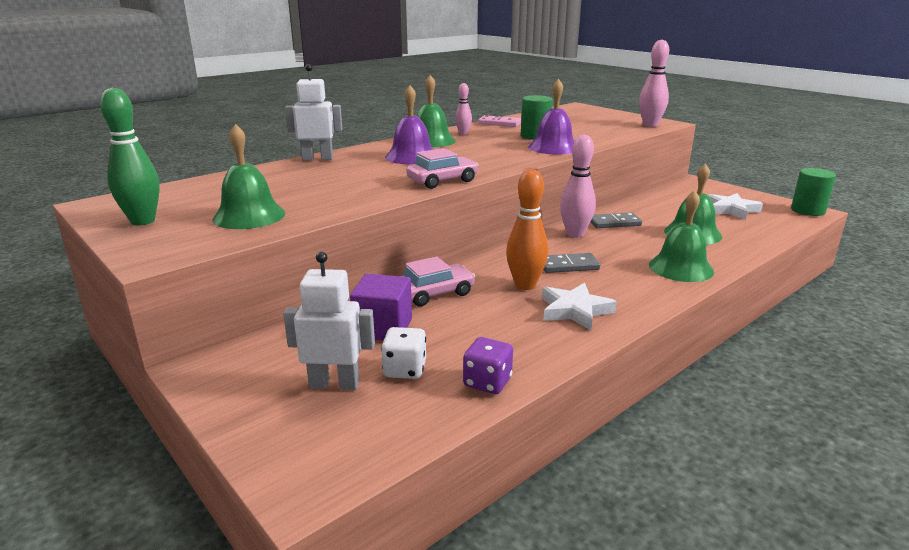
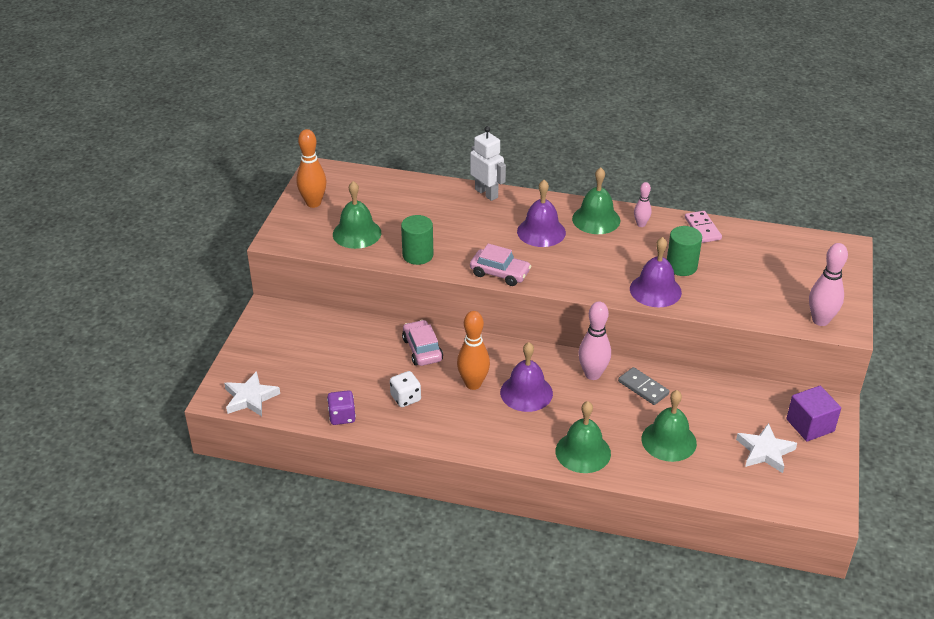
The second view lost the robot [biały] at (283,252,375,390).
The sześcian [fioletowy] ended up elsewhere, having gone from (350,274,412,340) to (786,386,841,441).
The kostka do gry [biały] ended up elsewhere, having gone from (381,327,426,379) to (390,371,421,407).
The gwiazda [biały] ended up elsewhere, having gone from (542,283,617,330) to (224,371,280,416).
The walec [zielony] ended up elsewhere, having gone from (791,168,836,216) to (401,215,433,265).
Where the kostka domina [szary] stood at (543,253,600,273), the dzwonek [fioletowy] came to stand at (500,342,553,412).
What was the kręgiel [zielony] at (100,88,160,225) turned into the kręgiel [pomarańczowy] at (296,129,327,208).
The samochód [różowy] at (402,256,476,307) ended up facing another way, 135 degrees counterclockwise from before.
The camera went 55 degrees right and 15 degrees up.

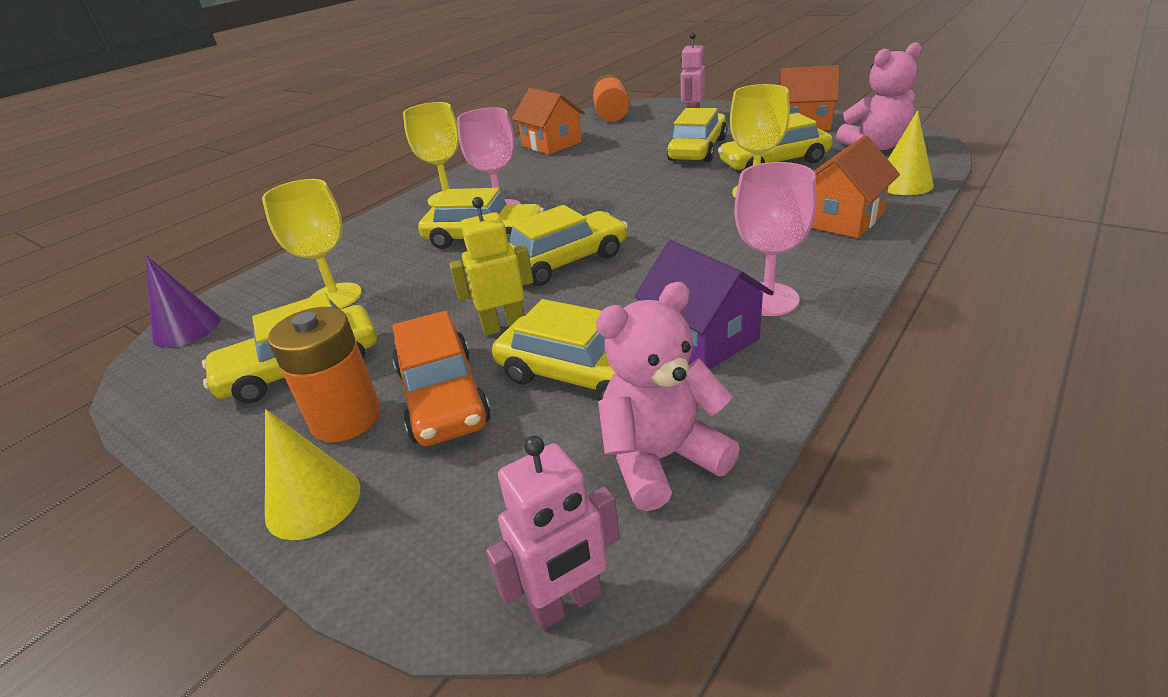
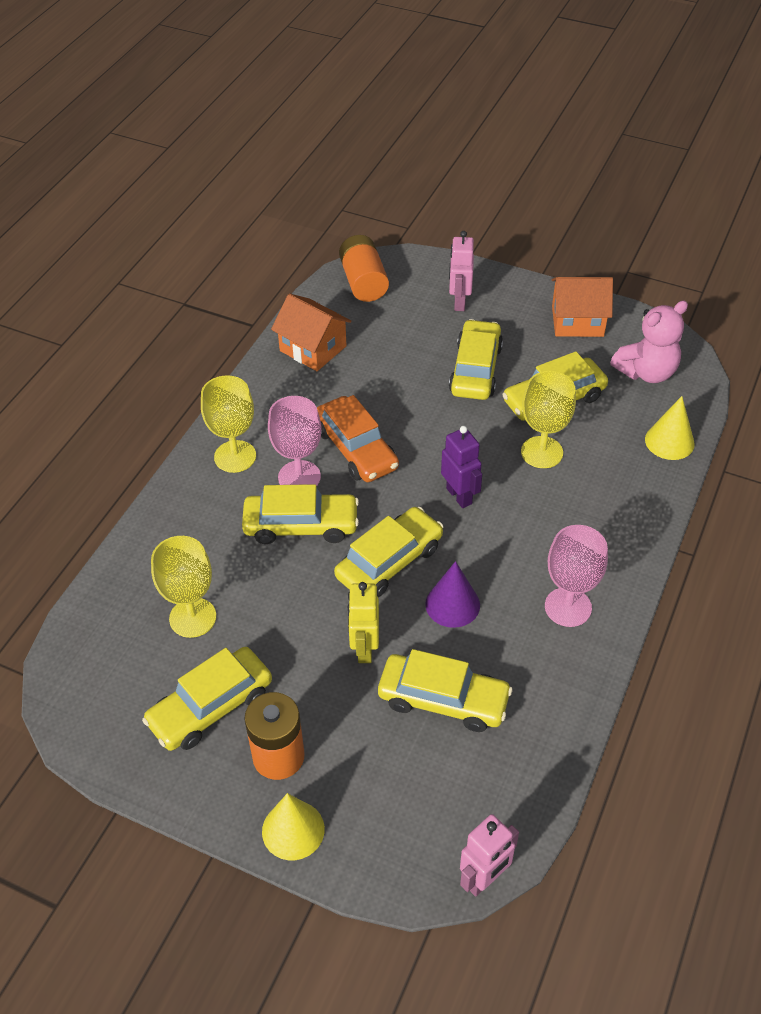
The second view lost the miś [różowy] at (596,282,740,511).
The second view lost the domek [fioletowy] at (634,240,774,370).
The second view lost the domek [pomarańczowy] at (811,135,900,238).
The second view gained the robot [fioletowy] at (441,426,482,508).
The stożek [fioletowy] ended up elsewhere, having gone from (145,255,220,348) to (425,561,480,628).
The samochód [pomarańczowy] ended up elsewhere, having gone from (392,311,491,446) to (317,395,399,482).
The robot [żółty] at (449,197,534,336) ended up facing another way, 60 degrees counterclockwise from before.
The camera went 15 degrees left and 15 degrees up.

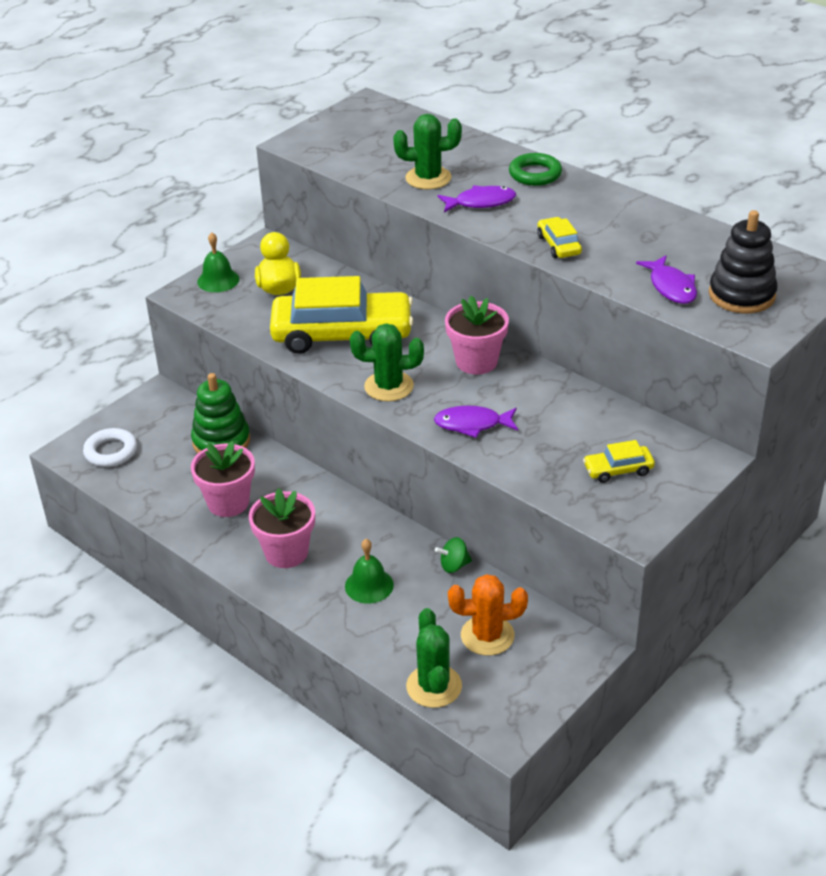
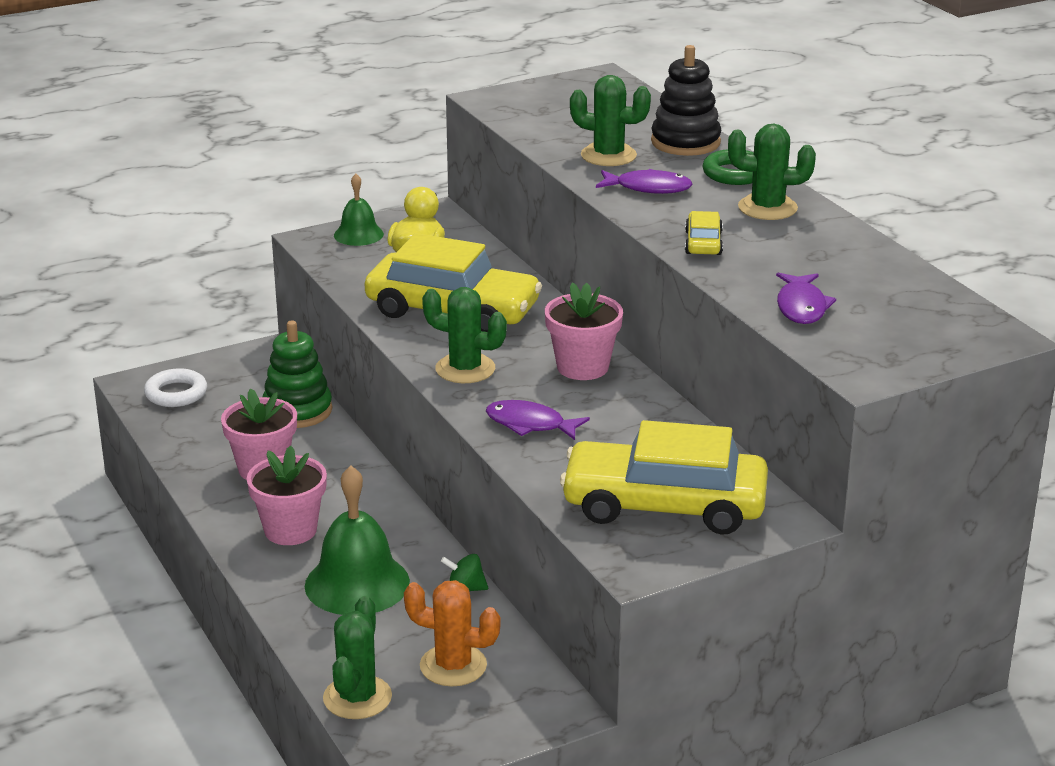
The second view gained the kaktus [zielony] at (728,123,816,220).
The zabawka nakładanka [czarny] ended up elsewhere, having gone from (709,210,778,313) to (651,45,721,156).
The size of the dzwonek [zielony] at (345,539,394,604) changed by a factor of 1.76.
The size of the samochód [żółty] at (583,440,655,483) changed by a factor of 2.34.
The camera went 20 degrees right and 10 degrees down.

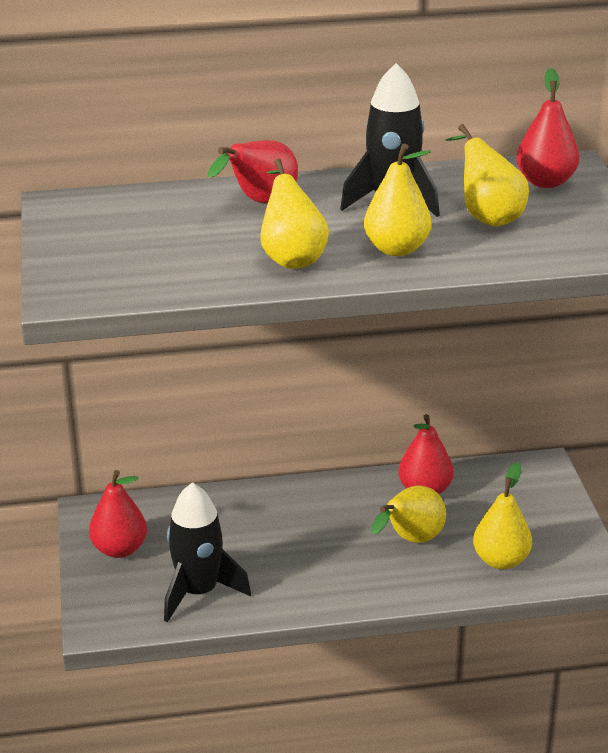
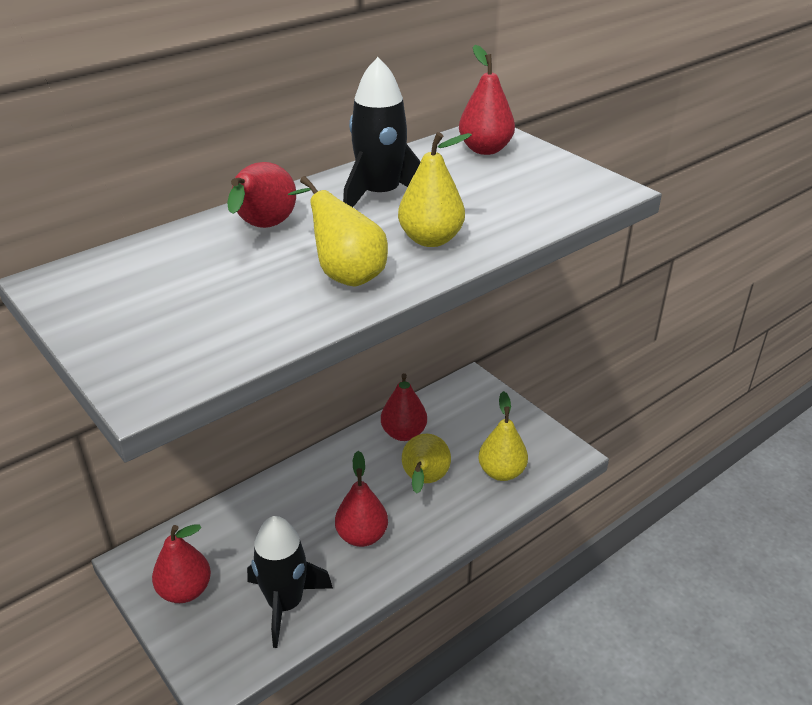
The second view lost the gruszka [żółty] at (445,124,529,227).
The second view gained the gruszka [czerwony] at (335,451,388,547).
The camera went 30 degrees left and 5 degrees up.

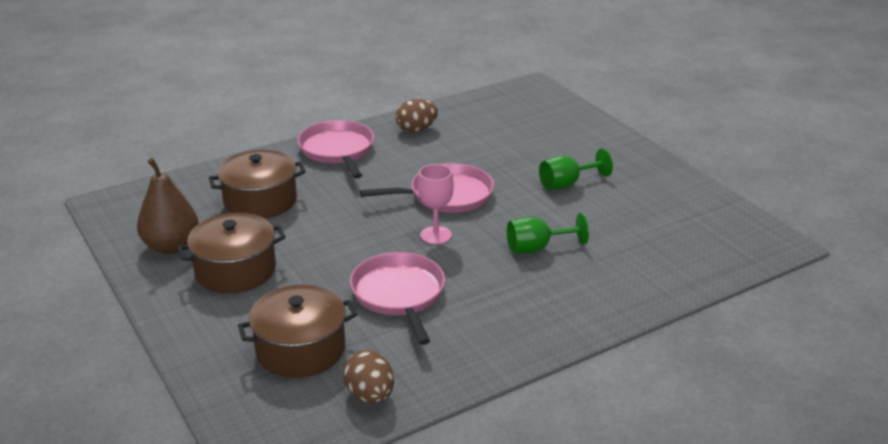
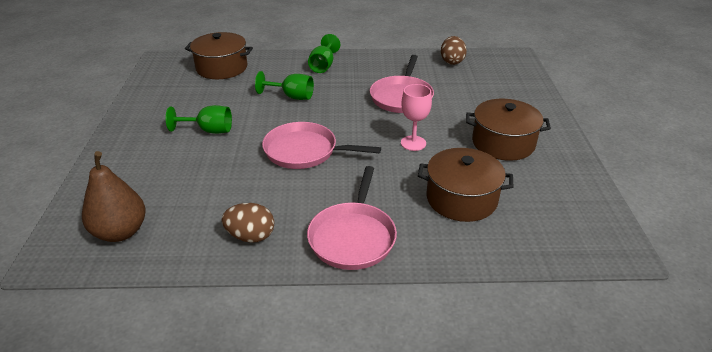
The second view gained the kielich [zielony] at (308,34,340,73).
The gruszka [brązowy] ended up elsewhere, having gone from (137,158,199,254) to (82,151,146,242).
The garnek [brązowy] ended up elsewhere, having gone from (238,285,357,378) to (185,32,253,79).
The kielich [różowy] ended up elsewhere, having gone from (418,164,454,244) to (401,84,432,151).
The camera went 150 degrees left and 5 degrees up.

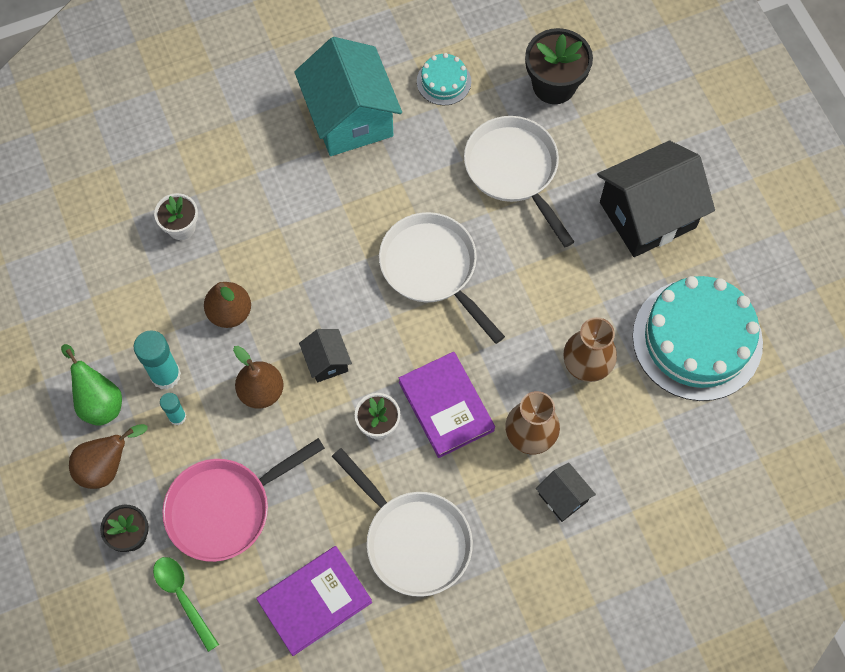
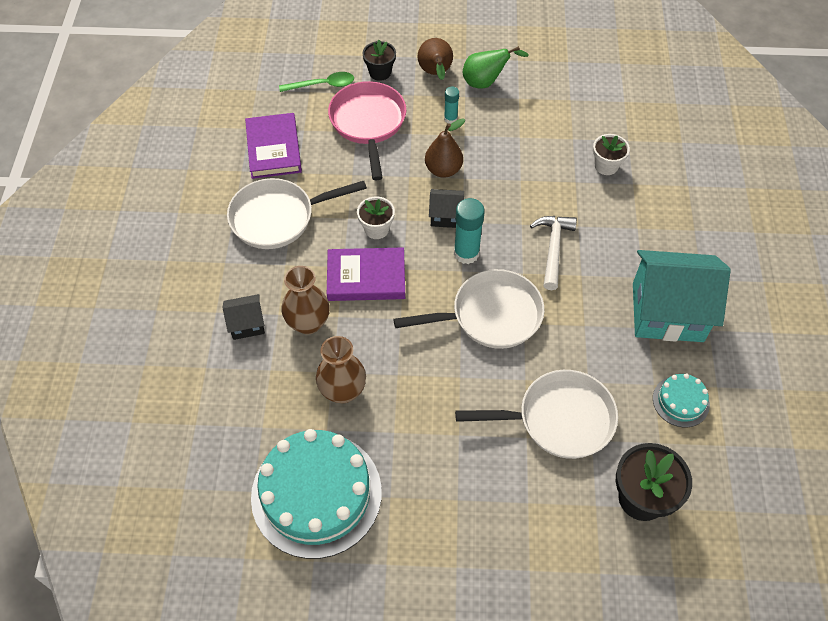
The second view lost the gruszka [brązowy] at (204,282,251,328).
The second view lost the domek [czarny] at (597,141,715,257).
The second view gained the młotek [biały] at (530,216,577,290).
The klej w sztyfcie [turkusowy] ended up elsewhere, having gone from (134,330,181,390) to (454,198,485,264).
The camera went 115 degrees right and 10 degrees down.

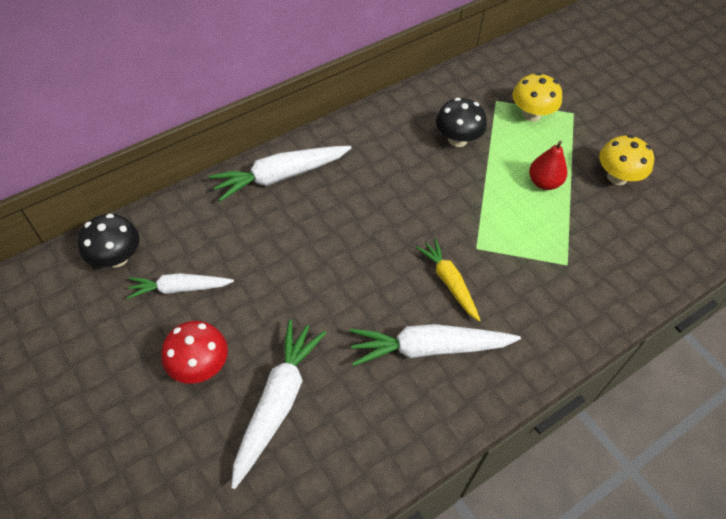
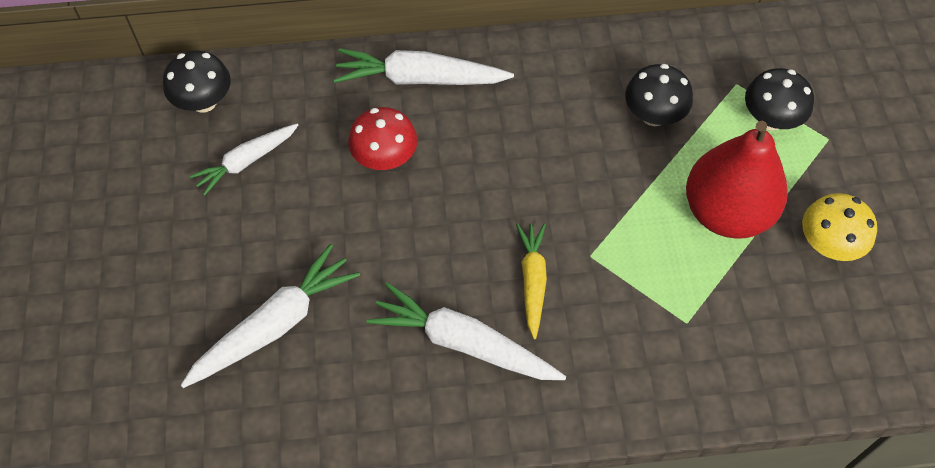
The grzyb [czerwony] ended up elsewhere, having gone from (161,321,228,383) to (348,107,417,170).
What was the grzyb [żółty] at (512,73,562,122) turned into the grzyb [czarny] at (745,68,814,131).
The marchewka [biały] at (127,273,234,299) ended up facing another way, 60 degrees counterclockwise from before.
The size of the gruszka [czerwony] at (529,141,567,190) changed by a factor of 1.95.
The camera went 30 degrees right and 5 degrees up.

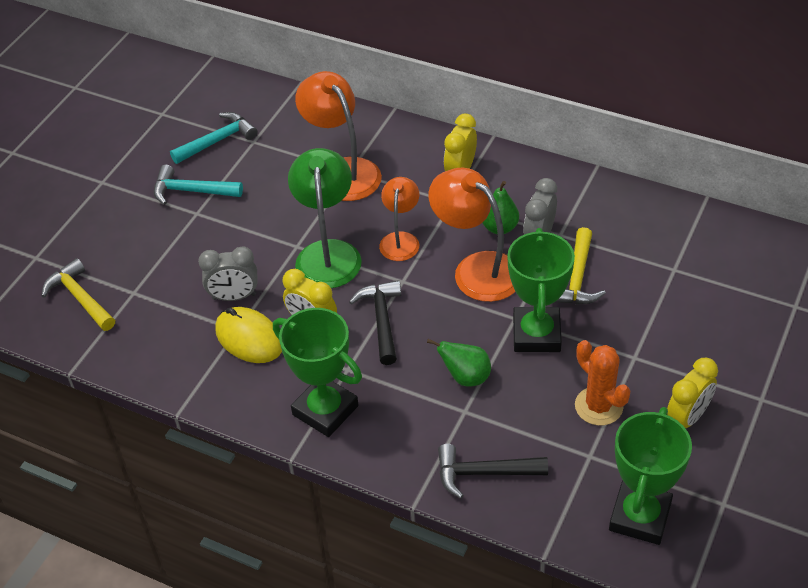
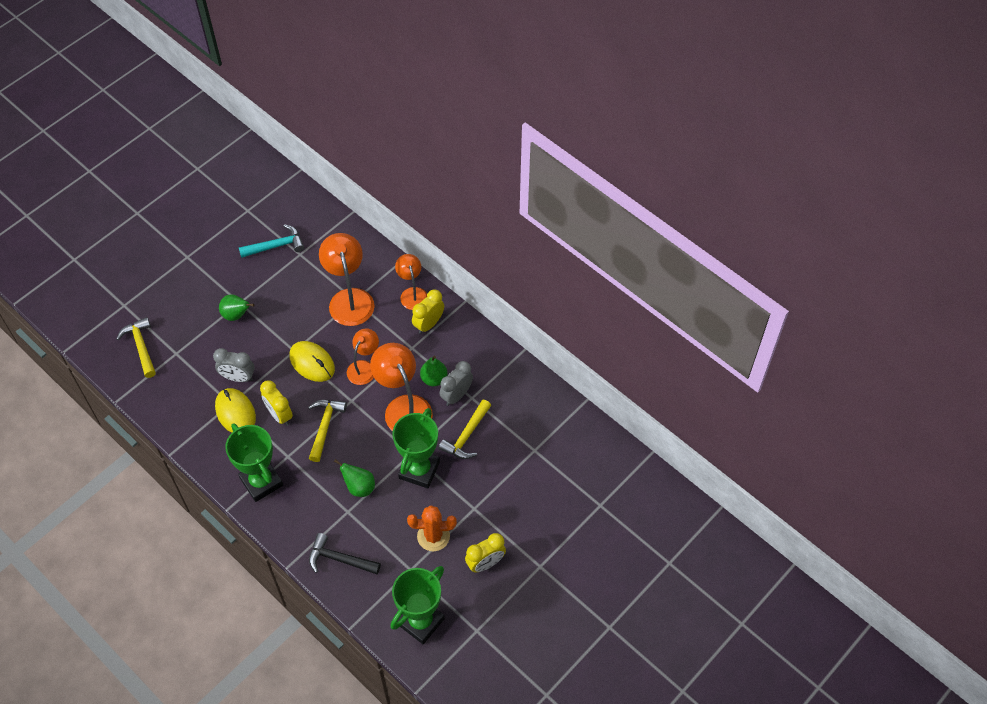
The second view lost the młotek [turkusowy] at (154,165,243,205).
The second view gained the gruszka [zielony] at (219,294,254,321).
The second view gained the lampka [pomarańczowy] at (395,254,427,310).
Where the lampka [zielony] stood at (288,148,362,288), the myszka [żółty] came to stand at (289,341,335,382).
What was the młotek [czarny] at (349,280,401,365) turned into the młotek [żółty] at (308,400,347,462).
The kaktus [pomarańczowy] at (575,340,630,425) ended up facing another way, 75 degrees counterclockwise from before.
The camera went 15 degrees right and 10 degrees up.

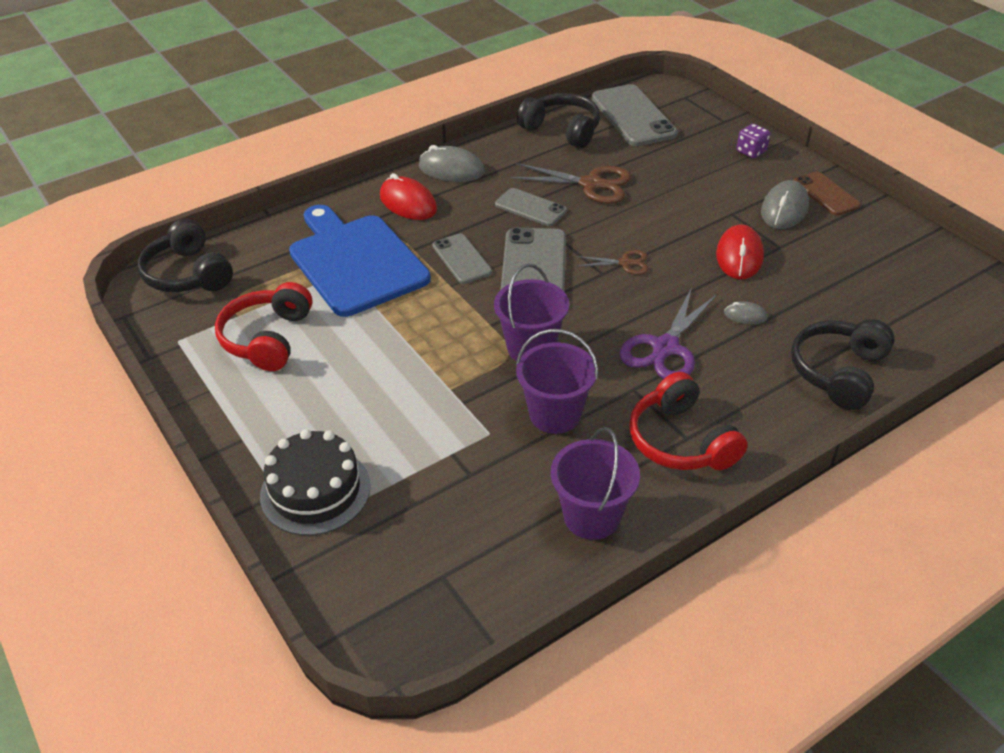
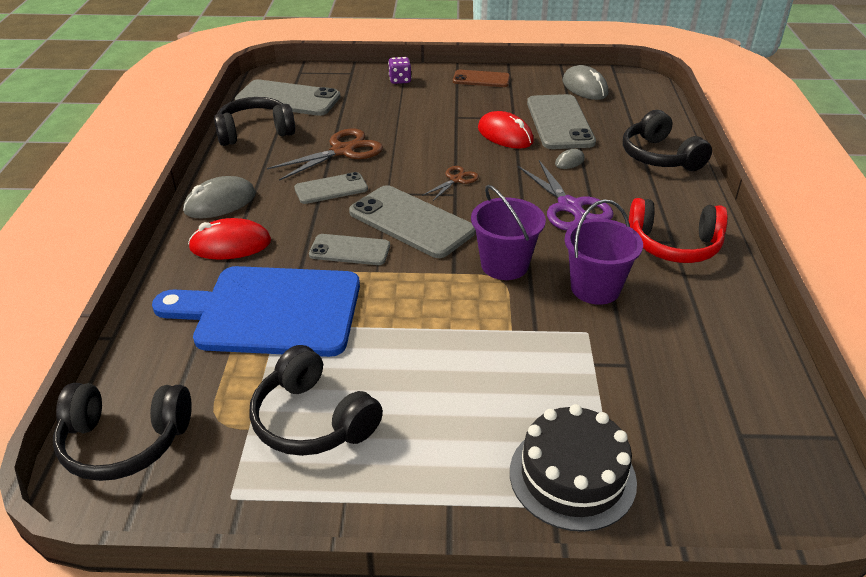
The second view lost the wiadro [fioletowy] at (551,427,640,540).
The second view gained the telefon [szary] at (527,94,596,149).
The myszka [szary] ended up elsewhere, having gone from (761,180,809,229) to (562,65,608,100).
What was the słuchawki [czerwony] at (215,282,313,371) turned into the słuchawki [czarny] at (249,345,383,456).
The camera went 55 degrees left and 5 degrees down.

